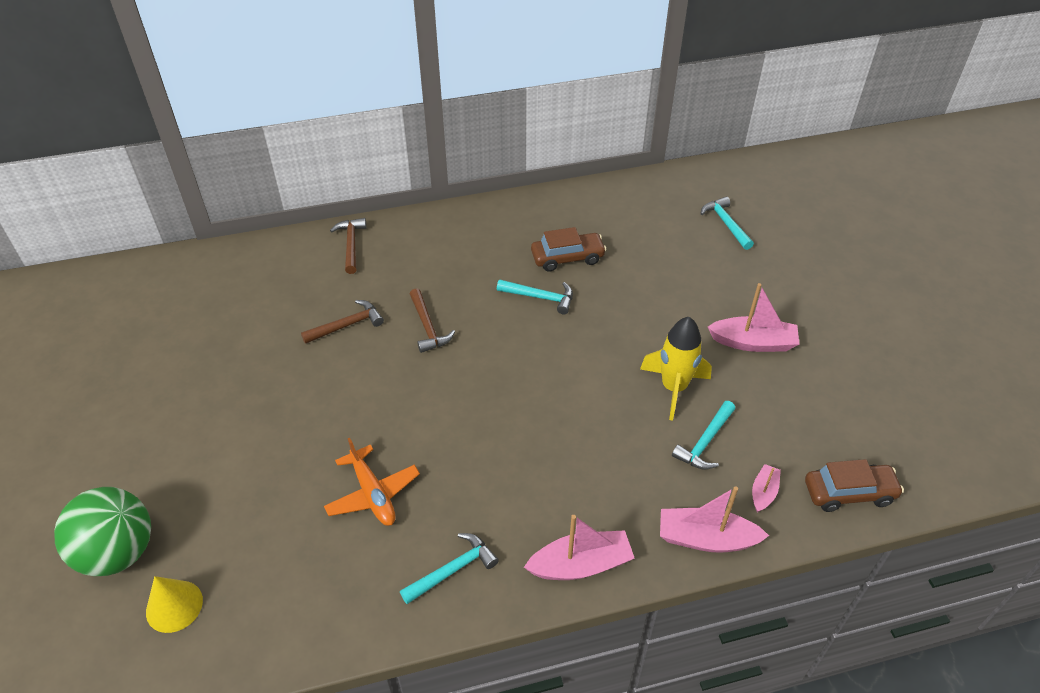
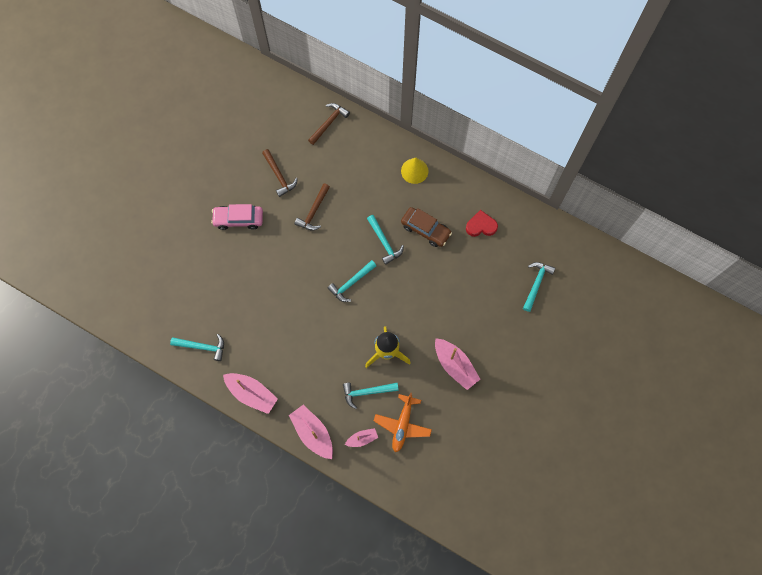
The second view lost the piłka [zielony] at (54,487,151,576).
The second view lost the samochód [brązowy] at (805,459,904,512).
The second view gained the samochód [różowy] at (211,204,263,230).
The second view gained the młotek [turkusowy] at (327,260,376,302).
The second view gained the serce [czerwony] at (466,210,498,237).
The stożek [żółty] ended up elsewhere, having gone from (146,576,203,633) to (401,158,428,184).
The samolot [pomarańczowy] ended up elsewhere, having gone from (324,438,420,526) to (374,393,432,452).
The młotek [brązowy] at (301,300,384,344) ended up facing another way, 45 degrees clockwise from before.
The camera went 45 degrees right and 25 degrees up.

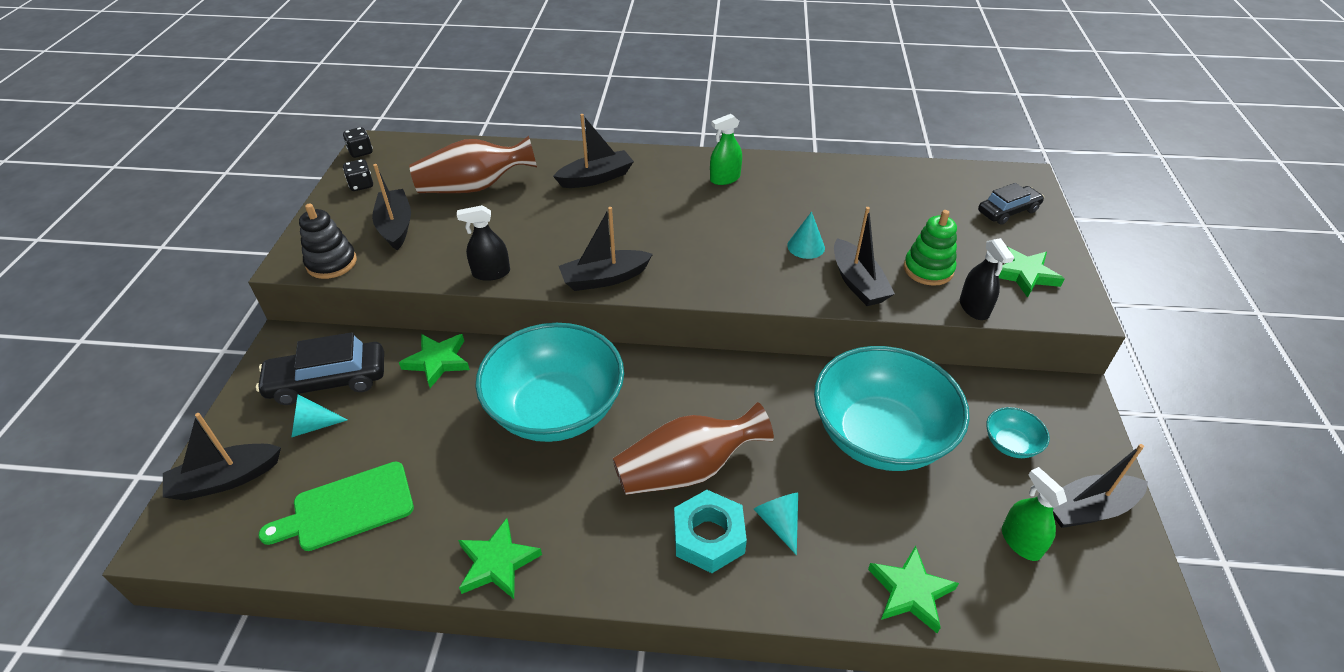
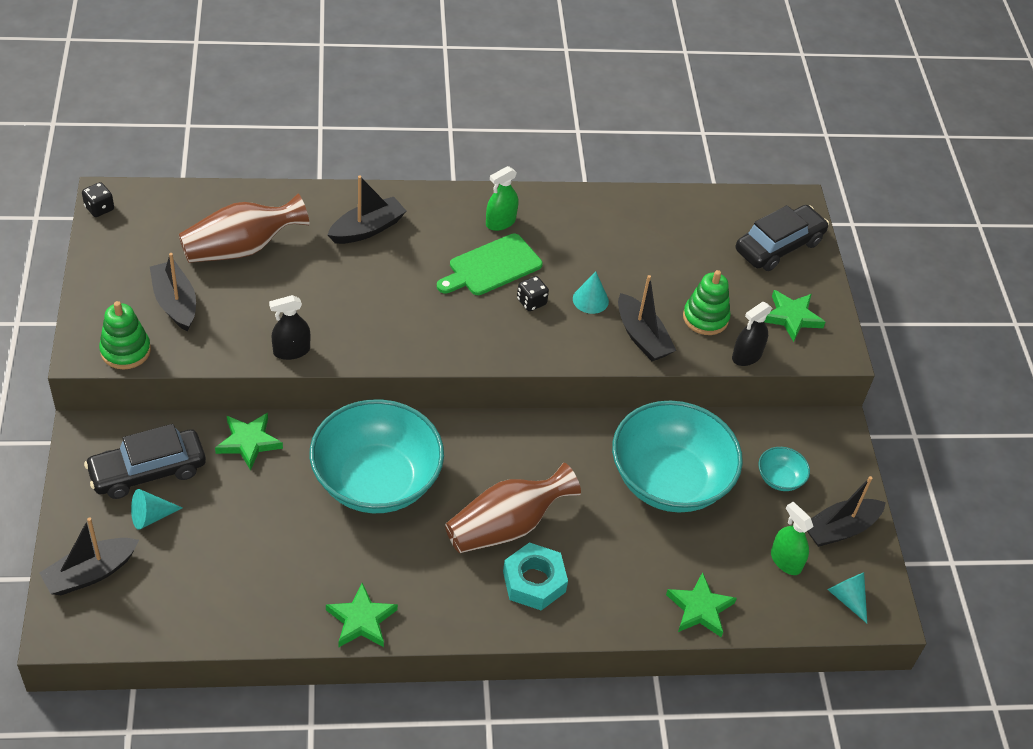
The second view lost the łódka [czarny] at (559,207,653,291).
The deska do krojenia [zielony] ended up elsewhere, having gone from (258,462,414,551) to (437,234,543,295).
The kostka do gry [czarny] ended up elsewhere, having gone from (343,159,373,191) to (517,276,549,311).
The stożek [turkusowy] ended up elsewhere, having gone from (754,493,798,555) to (827,572,867,623).
What was the zabawka nakładanka [czarny] at (299,204,357,279) turned into the zabawka nakładanka [zielony] at (99,301,151,370).
The spryskiwacz [czarny] at (960,238,1014,320) ended up facing another way, 75 degrees clockwise from before.
The size of the samochód [czarny] at (978,183,1044,225) changed by a factor of 1.52.
The camera went 15 degrees left and 5 degrees up.

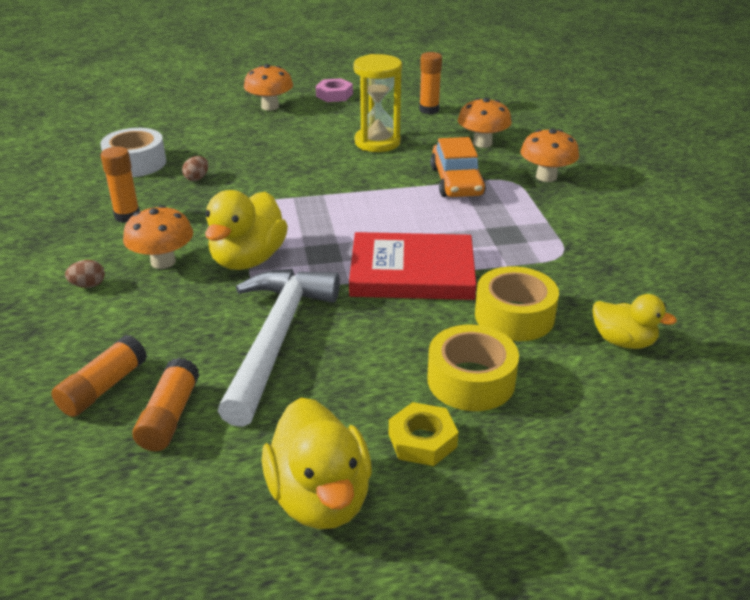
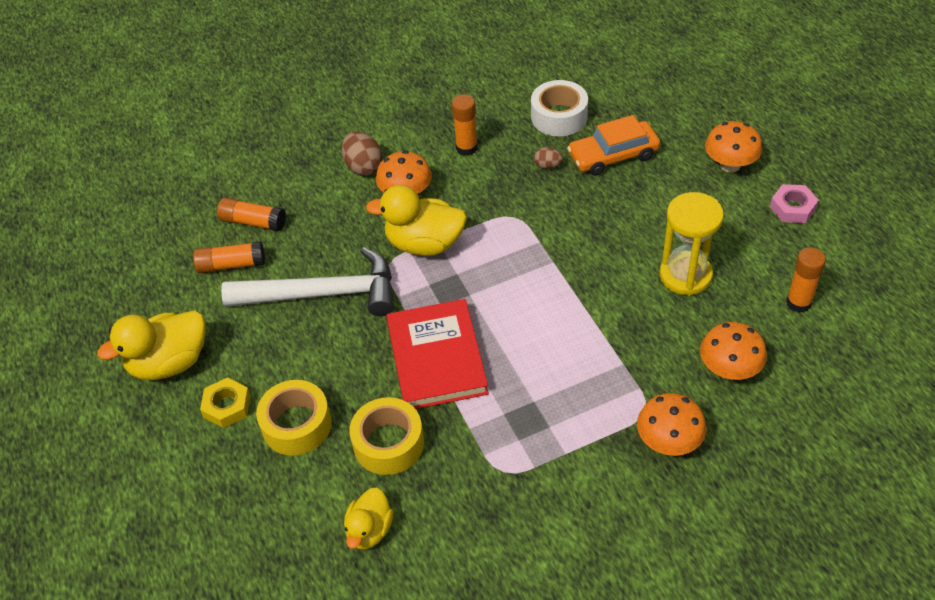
The samochód [pomarańczowy] ended up elsewhere, having gone from (430,137,486,197) to (567,115,660,176).
The size of the jajko [brązowy] at (65,260,105,288) changed by a factor of 1.76.
The camera went 80 degrees right and 15 degrees up.

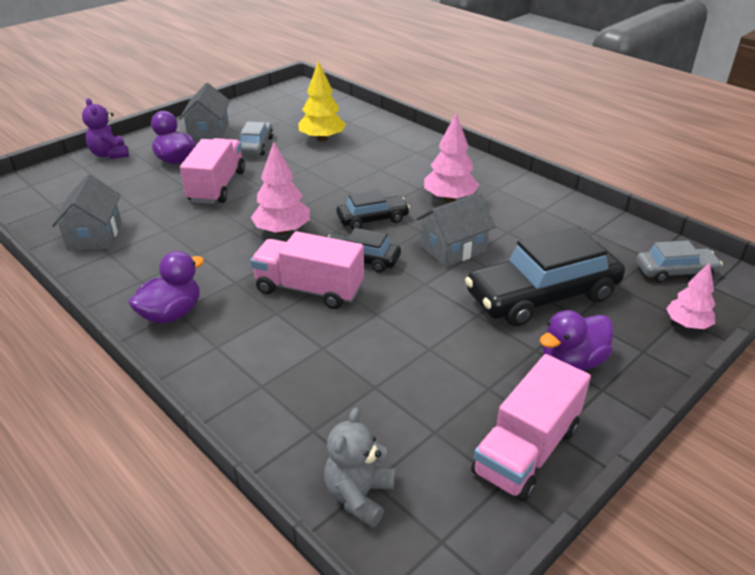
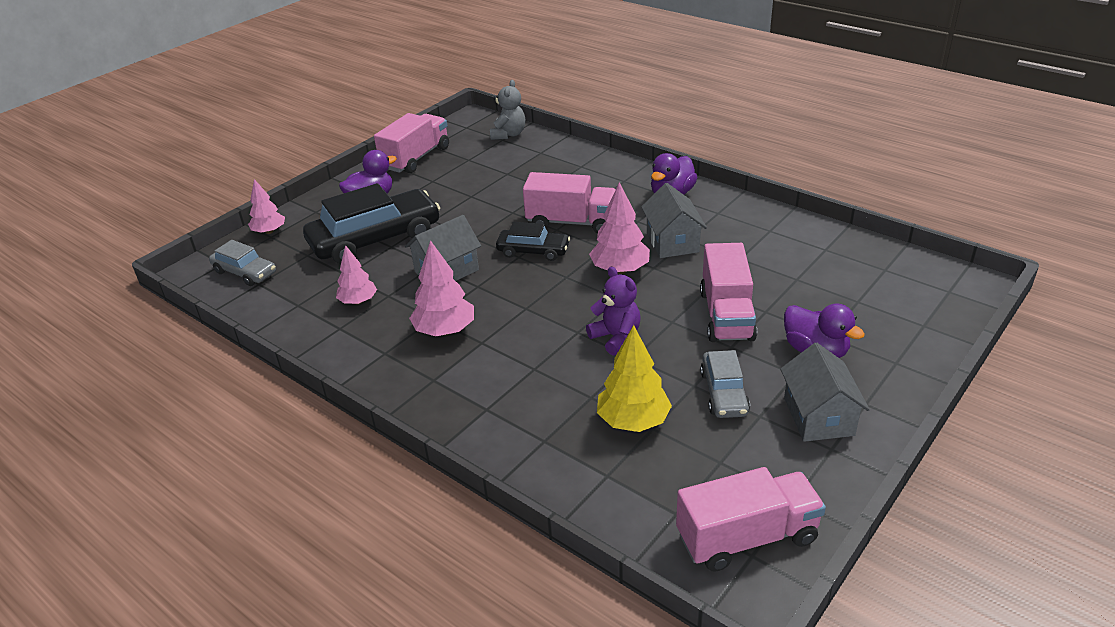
The second view lost the samochód [czarny] at (336,190,410,230).
The second view gained the drzewko [różowy] at (336,245,377,304).
The second view gained the ciężarówka [różowy] at (676,467,826,572).
The domek [szary] ended up elsewhere, having gone from (52,174,121,250) to (641,183,707,258).
The miś [fioletowy] ended up elsewhere, having gone from (82,98,129,159) to (586,267,640,356).
The samochód [szary] at (636,240,723,283) ended up facing another way, 135 degrees counterclockwise from before.
The camera went 175 degrees right and 0 degrees up.

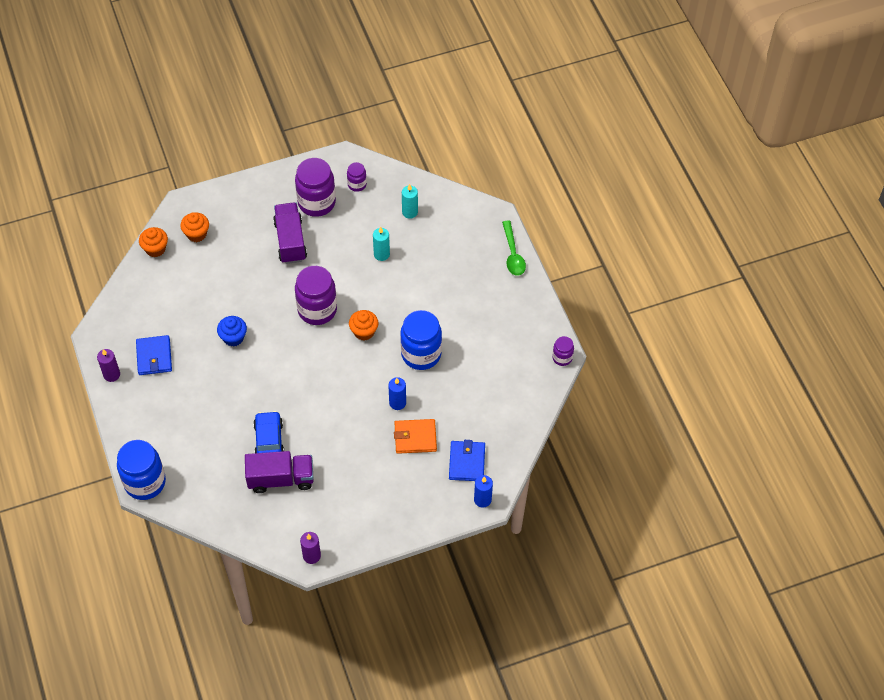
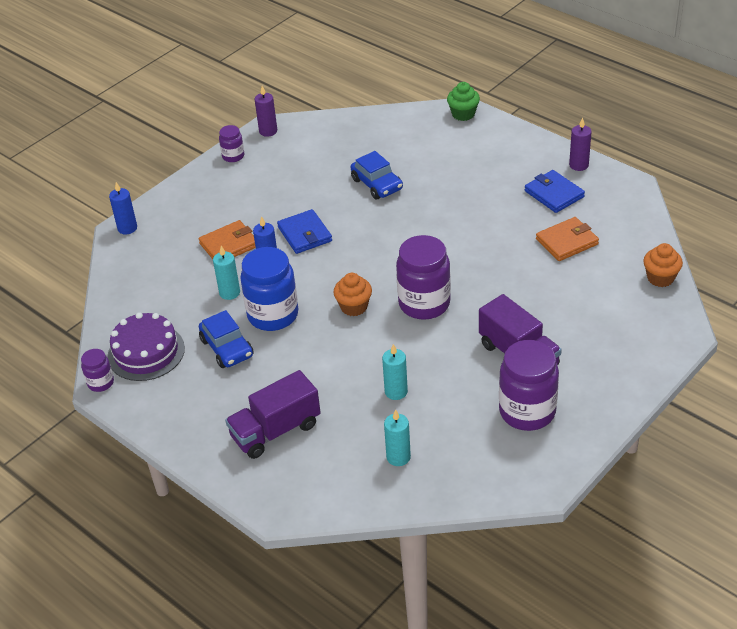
The second view lost the muffinka [pomarańczowy] at (180,212,209,242).
The second view lost the muffinka [niebieski] at (217,316,247,346).
The second view lost the łyżka [zielony] at (502,221,526,276).
The second view gained the tort [fioletowy] at (108,312,185,381).
The second view gained the samochód [niebieski] at (199,310,254,368).
The second view gained the świeca [turkusowy] at (213,246,240,300).
The second view gained the portfel [pomarańczowy] at (536,217,599,261).
The ciężarówka [fioletowy] ended up elsewhere, having gone from (245,451,314,493) to (225,370,321,459).
The słoik [fioletowy] ended up elsewhere, having gone from (347,162,367,192) to (219,125,244,162).
The portfel [niebieski] ended up elsewhere, having gone from (449,440,485,481) to (277,209,332,254).
Where the słoik [niebieski] stood at (117,440,166,500), the muffinka [zielony] came to stand at (447,82,480,121).
The camera went 155 degrees right and 15 degrees down.

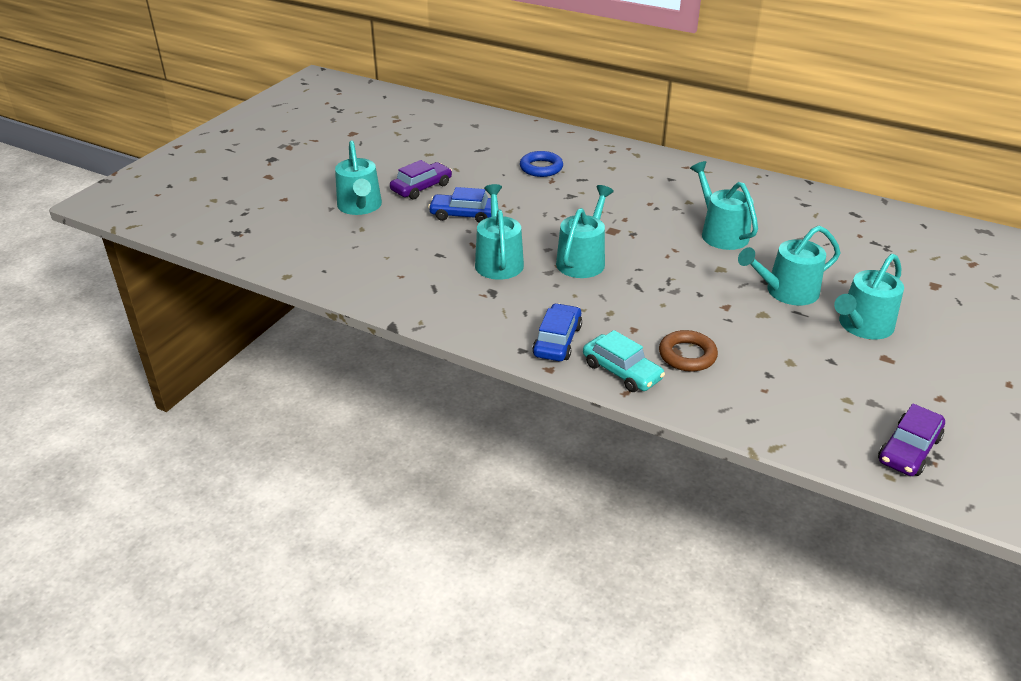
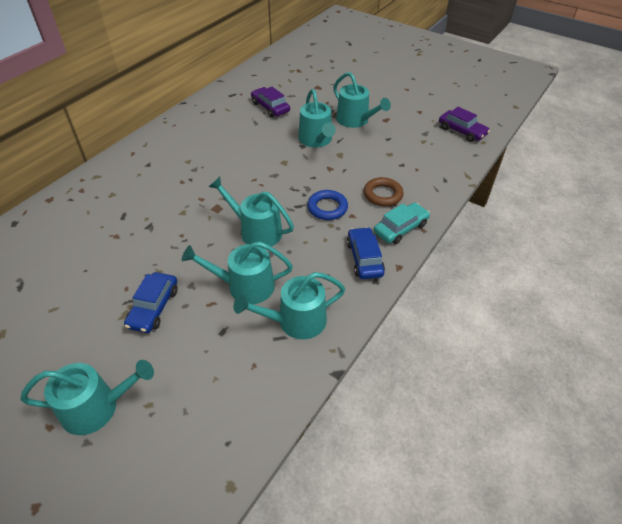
The samochód [fioletowy] ended up elsewhere, having gone from (390,160,452,199) to (251,87,290,117).
The pierścień [niebieski] ended up elsewhere, having gone from (520,151,563,177) to (307,190,348,220).
The konewka [turkusowy] ended up elsewhere, having gone from (690,161,758,250) to (234,272,345,339).
The samochód [niebieski] at (532,303,582,361) ended up facing another way, 60 degrees clockwise from before.
The camera went 85 degrees left and 10 degrees up.

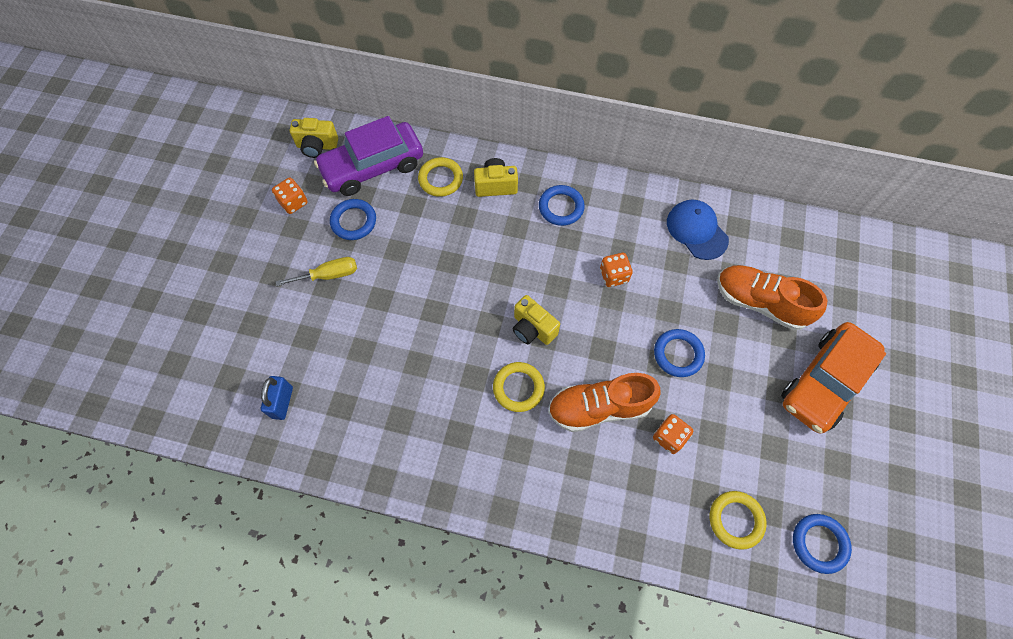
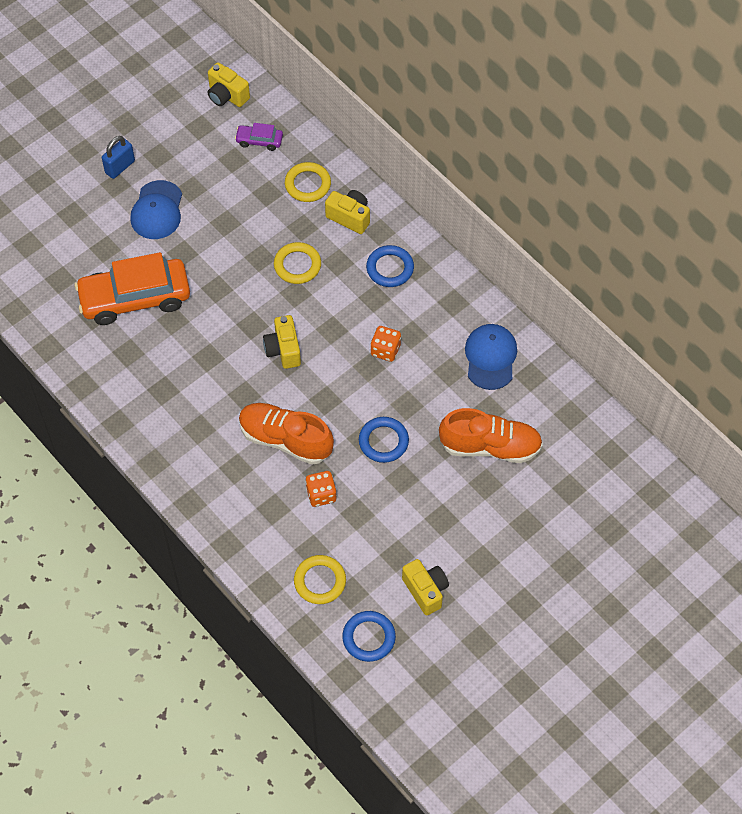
The second view lost the kostka do gry [pomarańczowy] at (272,178,308,214).
The second view lost the pierścień [niebieski] at (330,199,376,240).
The second view gained the aparat fotograficzny [żółty] at (402,559,449,616).
The kłódka [niebieski] ended up elsewhere, having gone from (261,376,293,420) to (102,136,135,179).
The pierścień [żółty] ended up elsewhere, having gone from (493,362,545,412) to (274,242,321,284).
The samochód [pomarańczowy] ended up elsewhere, having gone from (781,322,886,433) to (75,252,190,325).
Where the śrubokręt [żółty] stood at (276,257,357,286), the czapka [niebieski] came to stand at (130,180,182,239).
The but [pomarańczowy] at (717,265,827,330) ended up facing another way, 120 degrees clockwise from before.
The size of the samochód [fioletowy] at (314,116,423,196) changed by a factor of 0.44.
The camera went 35 degrees right and 5 degrees down.

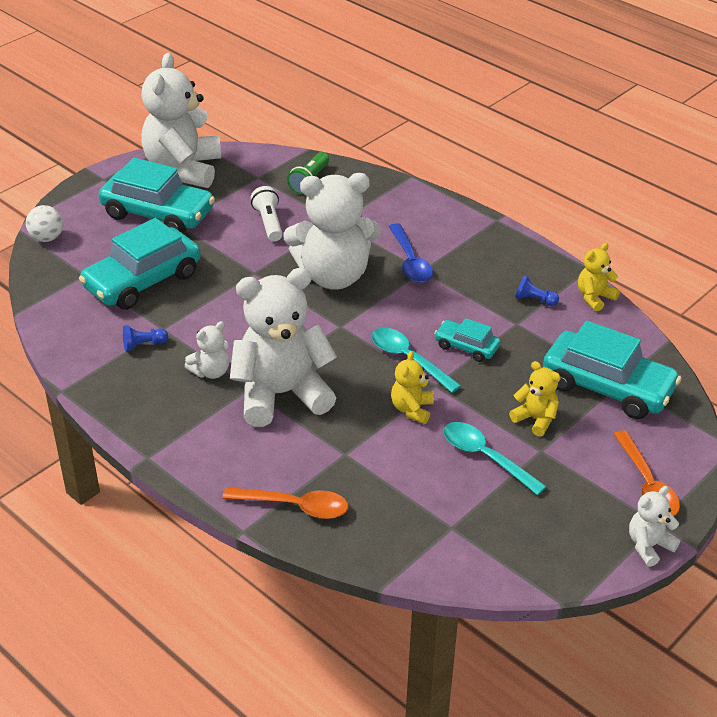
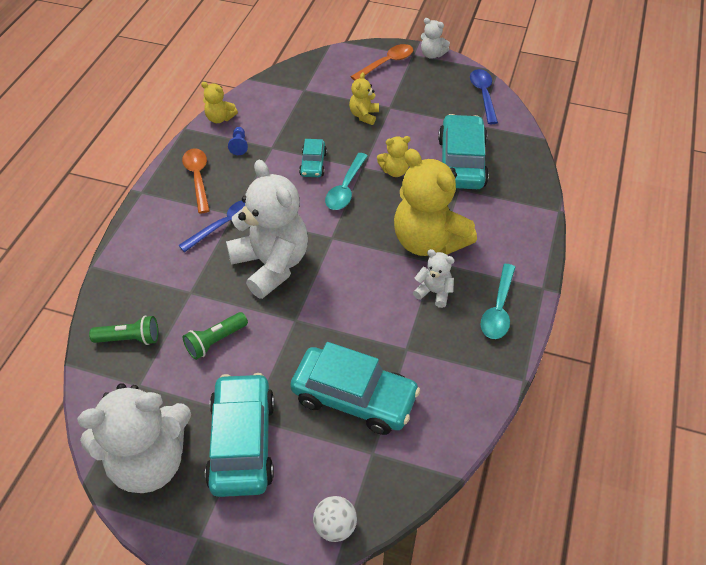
The second view lost the pionek [niebieski] at (123,325,168,351).
The second view gained the łyżka [niebieski] at (470,69,498,124).
The łyżka [pomarańczowy] ended up elsewhere, having gone from (222,487,348,519) to (182,148,210,213).
The łyżka [turkusowy] ended up elsewhere, having gone from (443,422,547,495) to (481,264,515,339).
The samochód [turkusowy] ended up elsewhere, having gone from (543,320,681,419) to (438,114,489,189).
What was the miś [biały] at (230,268,337,427) turned into the miś [żółty] at (394,149,477,256).
What was the latarka [biały] at (251,186,283,241) turned into the latarka [zielony] at (183,312,248,360).
The camera went 115 degrees left and 10 degrees up.

